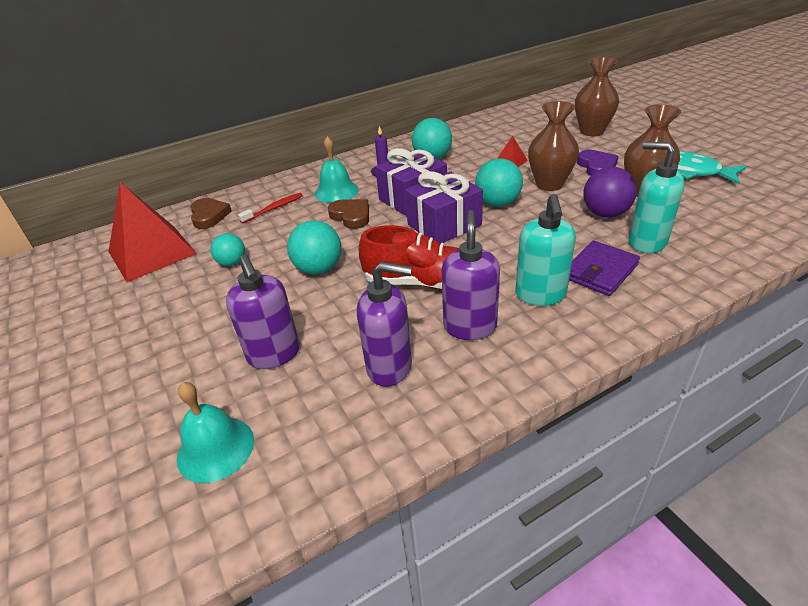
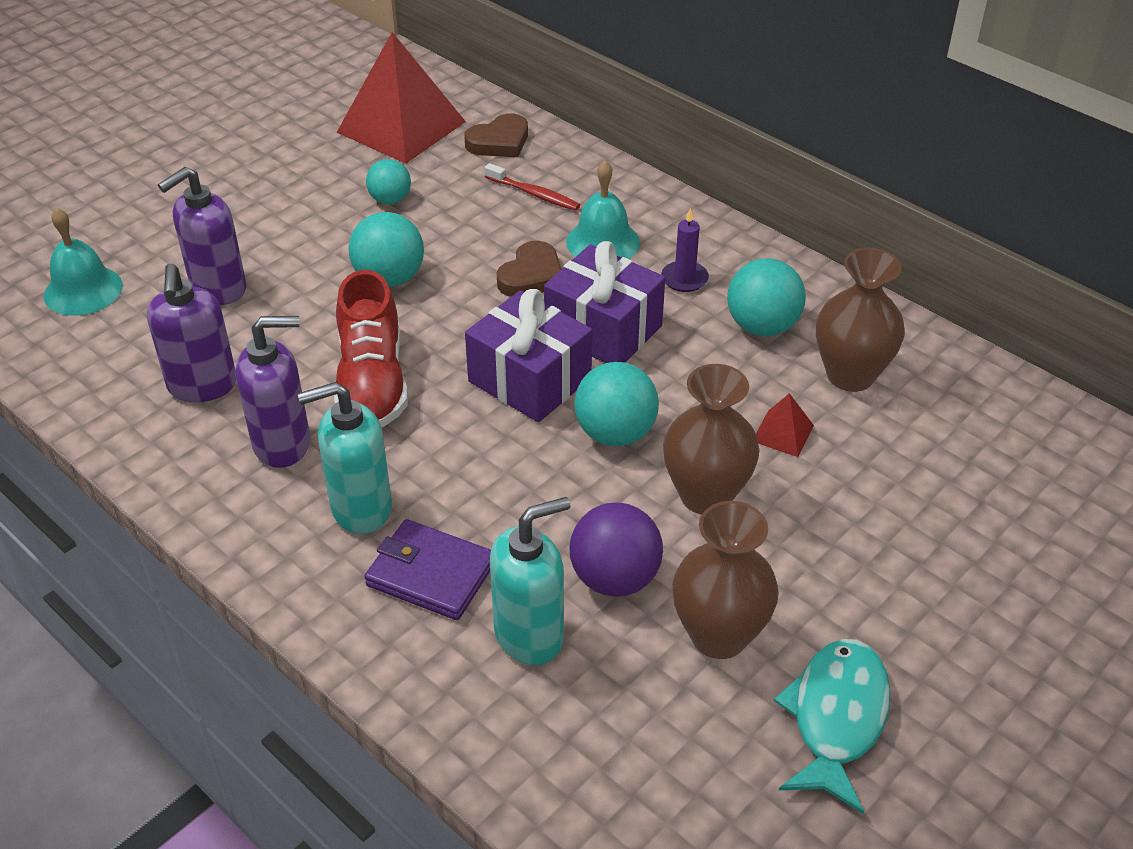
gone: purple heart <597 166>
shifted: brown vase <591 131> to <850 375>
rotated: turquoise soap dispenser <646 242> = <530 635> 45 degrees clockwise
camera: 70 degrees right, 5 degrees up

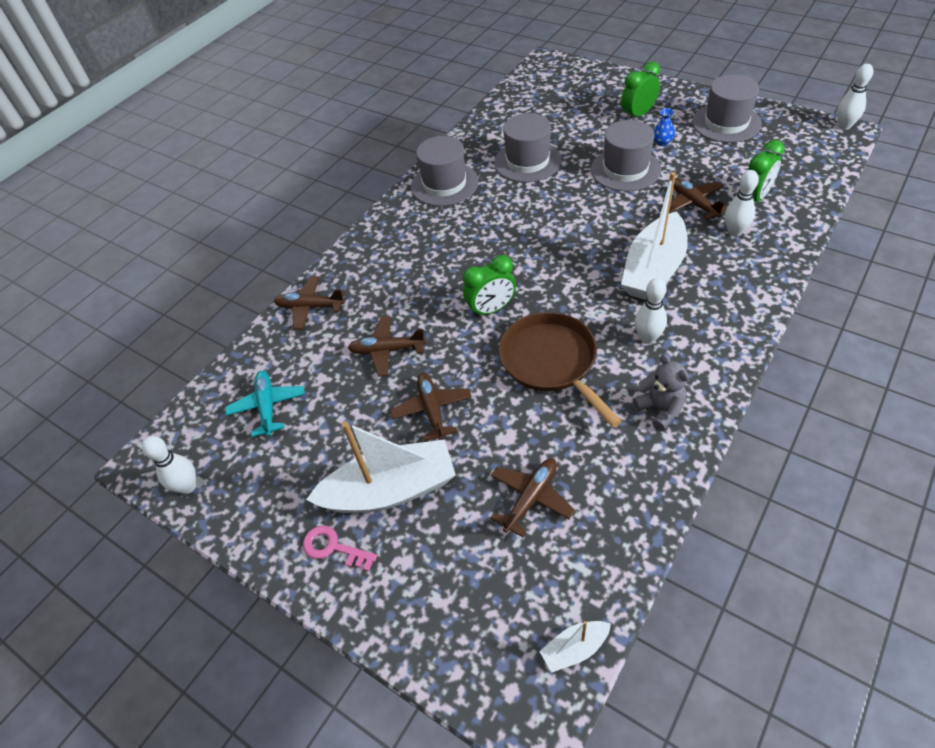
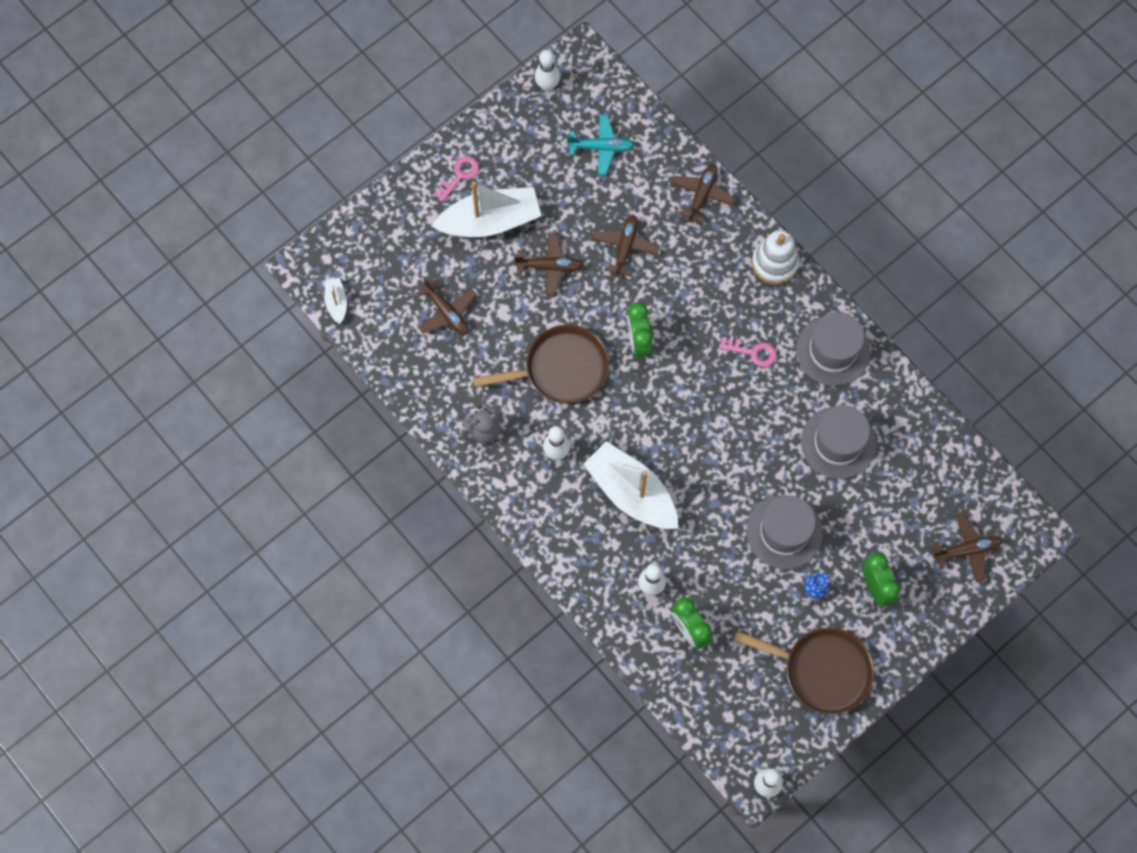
new: pink key <752 352>; white stacking toy <775 263>
shifted: brown plane <693 203> to <967 550>
swapped: grey hat <726 123> to brown pan <822 670>
rotated: white boat <390 490> = <490 221> 105 degrees counterclockwise
camera: 100 degrees right, 20 degrees up

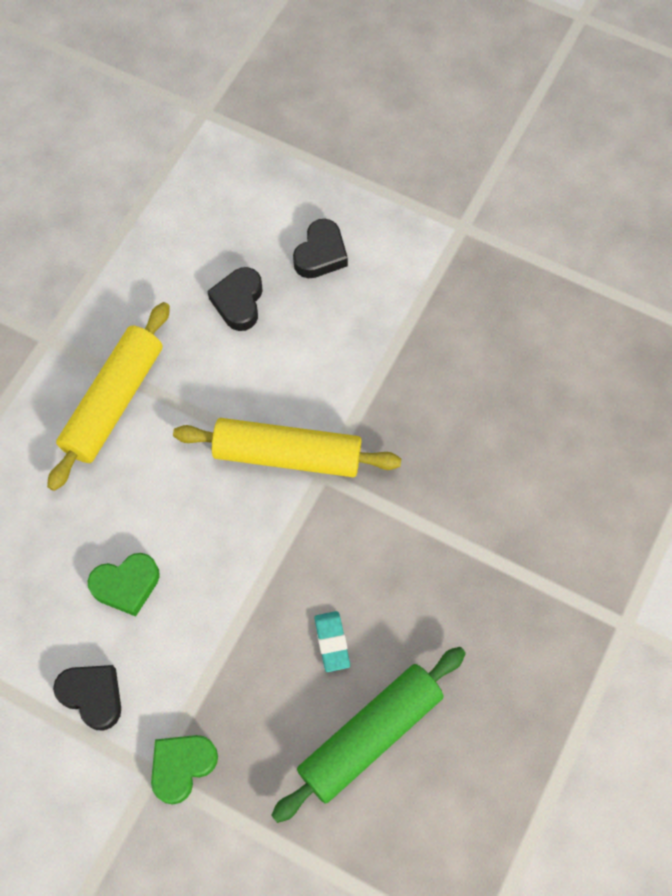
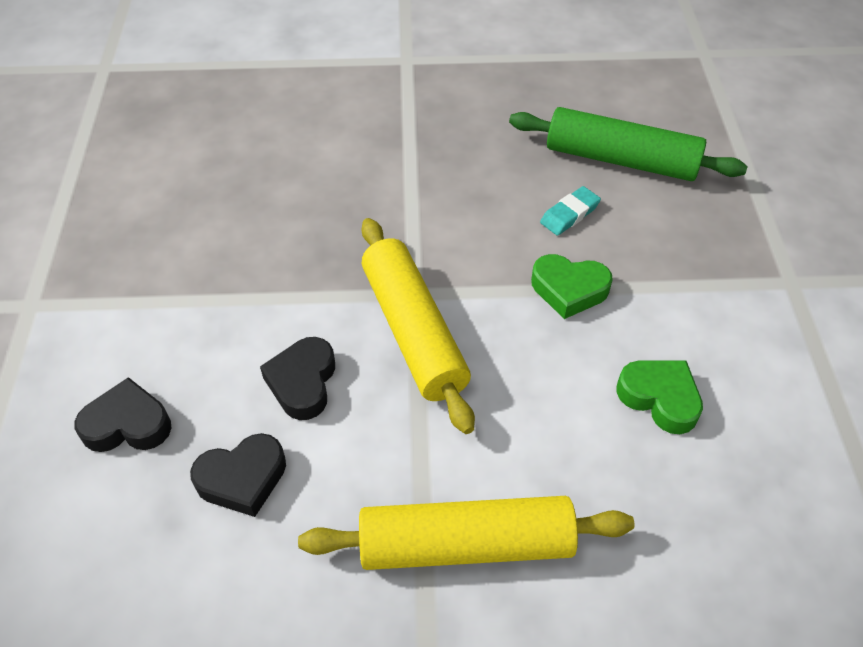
shifted: black heart <92 696> to <303 382>; green heart <182 766> to <569 290>
camera: 120 degrees left, 15 degrees down

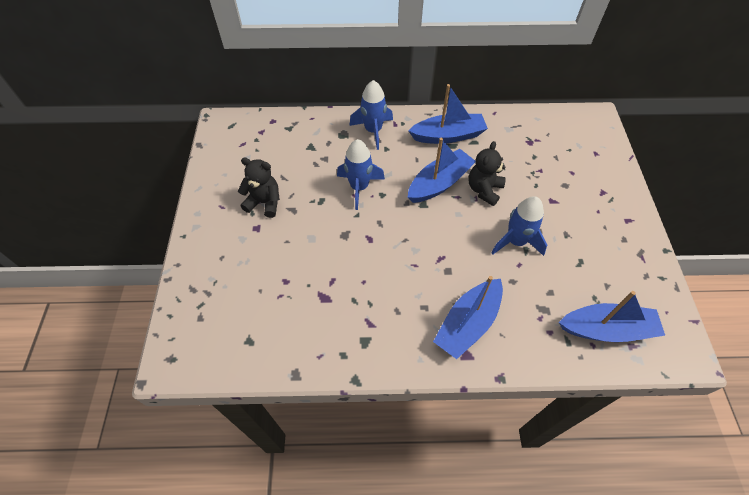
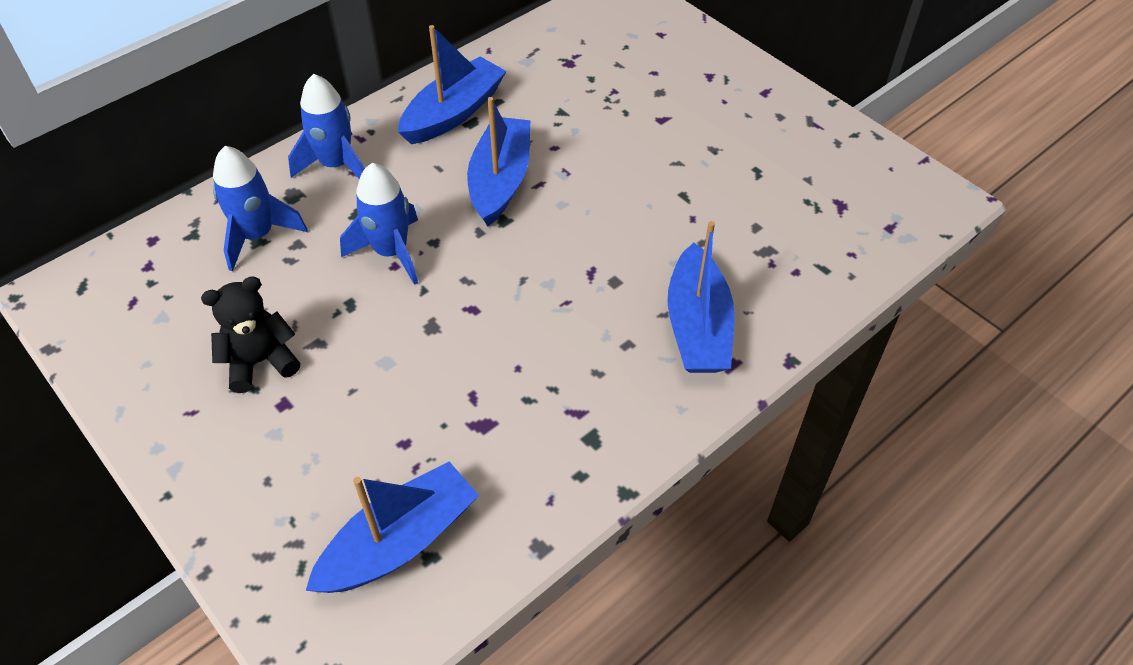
gone: black teddy bear <484 190>
shifted: blue rocket <516 241> to <258 235>; blue boat <606 329> to <399 542>
camera: 40 degrees left, 5 degrees down

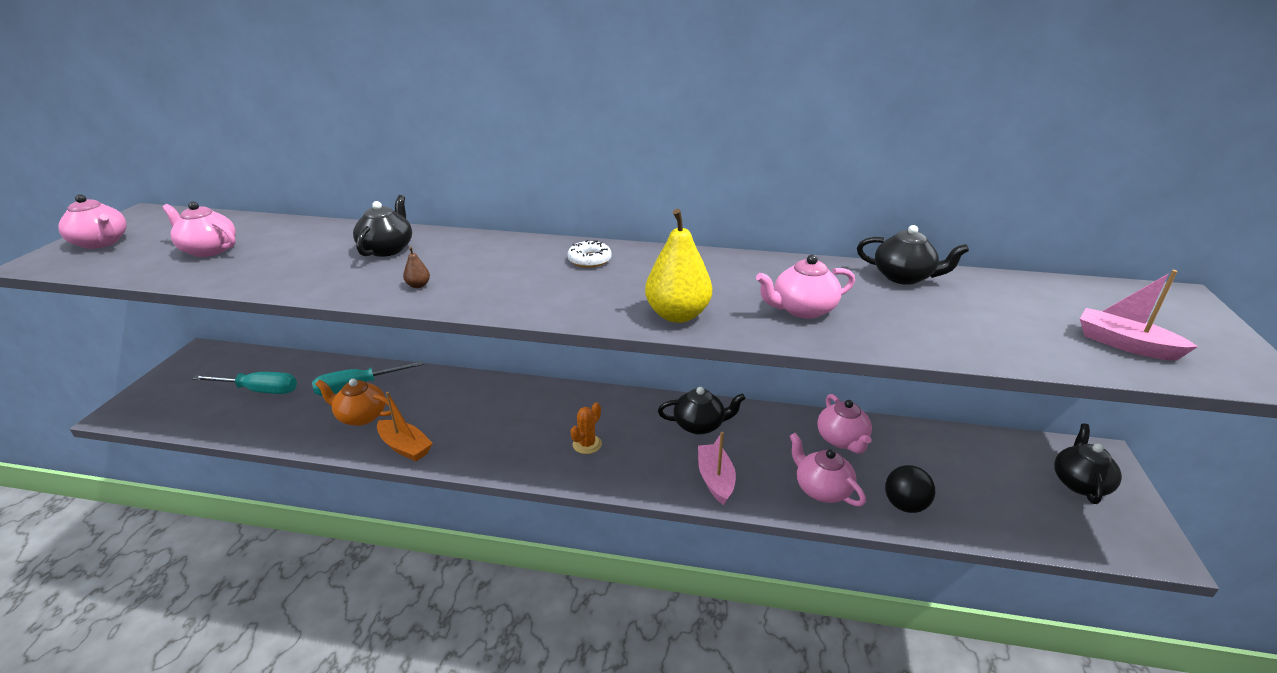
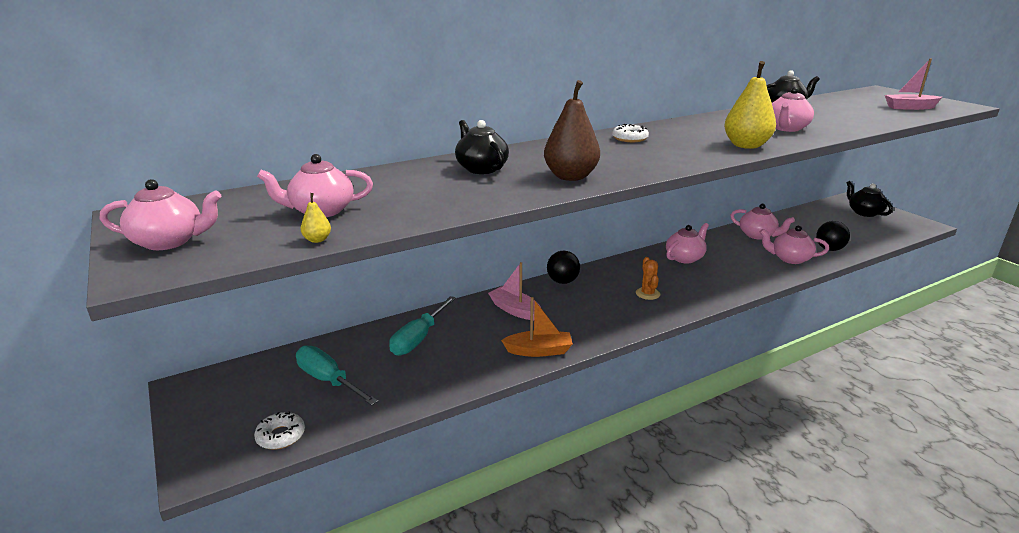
gone: orange teapot <361 416>
new: white donut <281 436>; yellow pear <317 240>; black ball <562 281>
shifted: pink boat <715 479> to <515 310>
repainted: black teapot <699 425> to pink teapot <685 258>
rotated: turquoise screwdriver <259 390> = <328 380> 105 degrees counterclockwise
scaled: brown pear <418 285> = <570 177> x2.42
camera: 40 degrees left, 5 degrees down

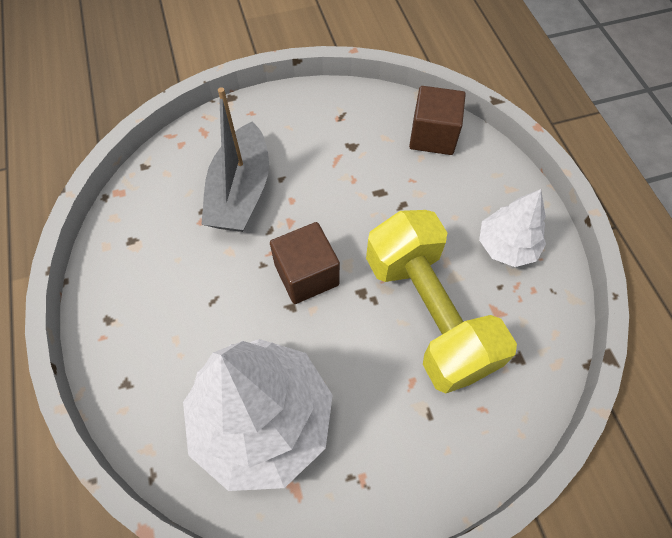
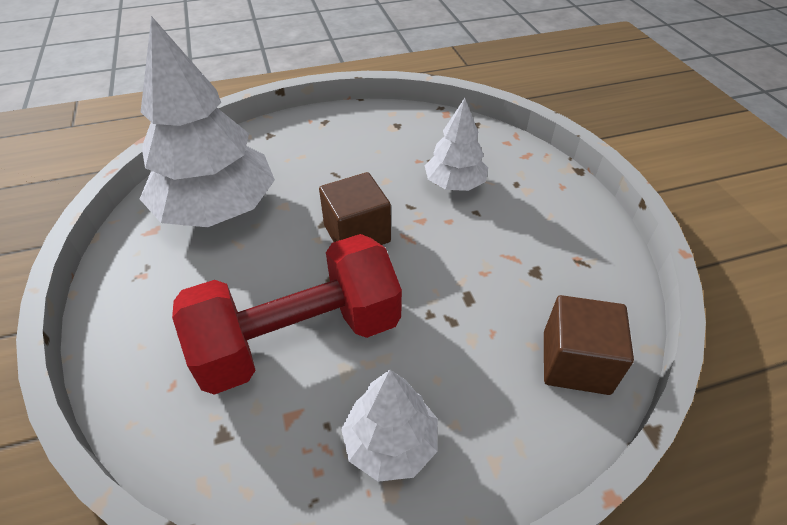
swapped: grey boat <241 192> to white tree <454 184>
repainted: yellow dumbbell <428 313> to red dumbbell <299 338>
camera: 90 degrees right, 15 degrees down

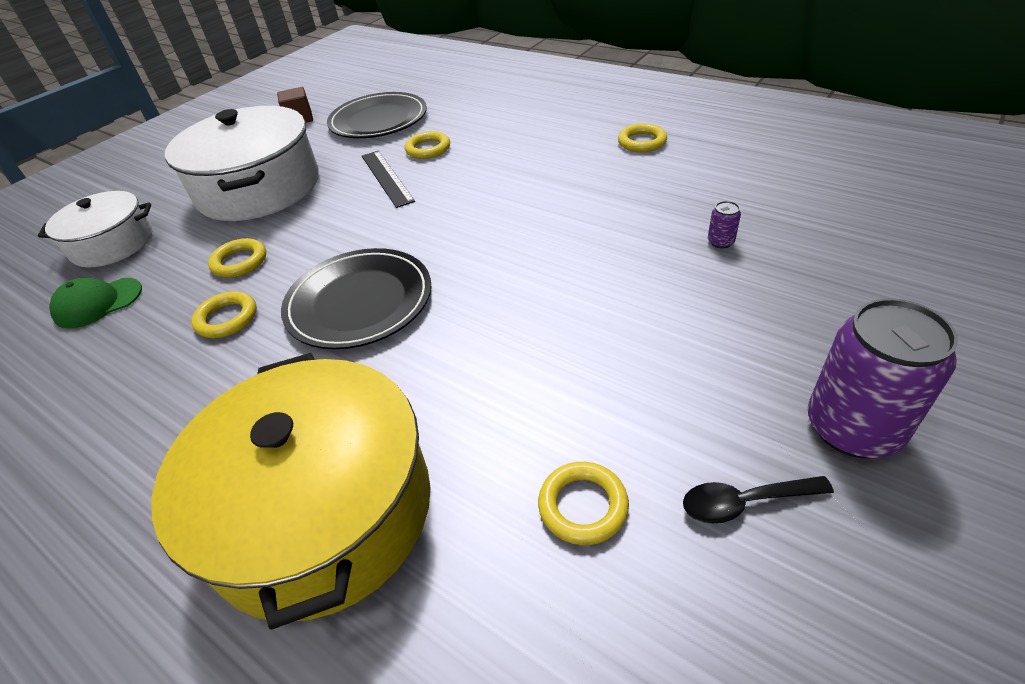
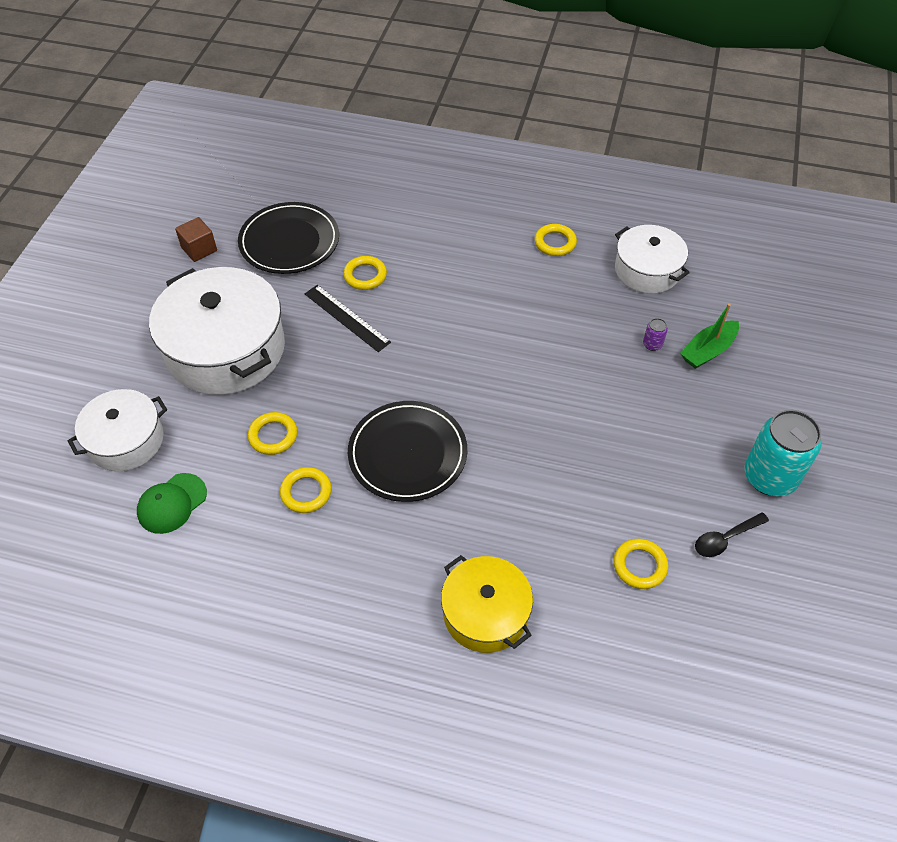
new: white pot <647 270>; green boat <708 351>
repainted: purple can <852 428> to turquoise can <769 477>
scaled: yellow pot <322 511> = <485 613> x0.59
camera: 25 degrees left, 10 degrees up

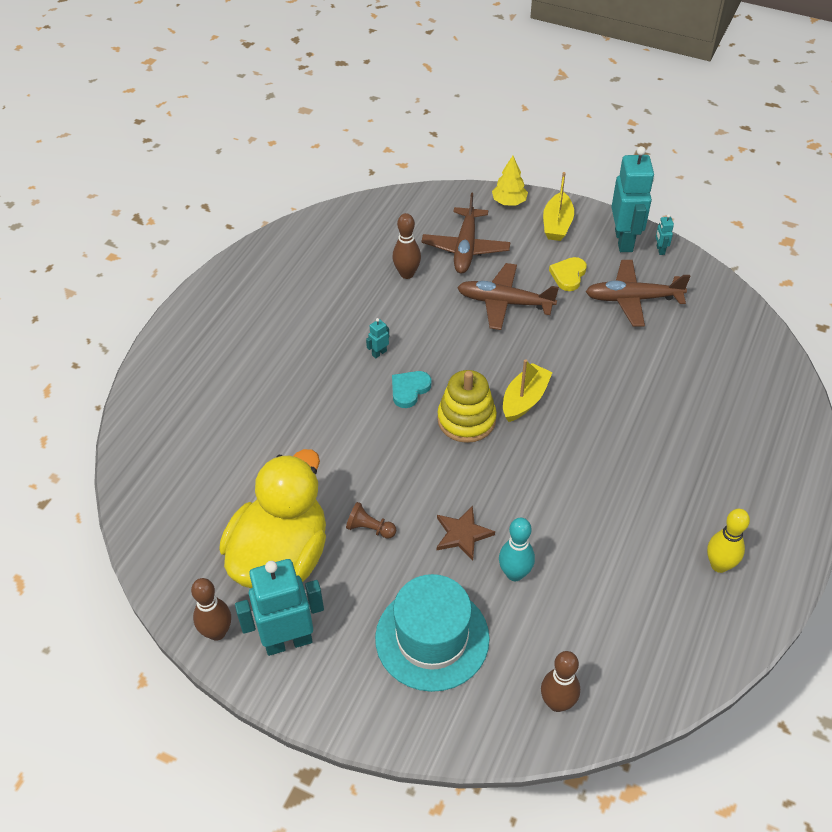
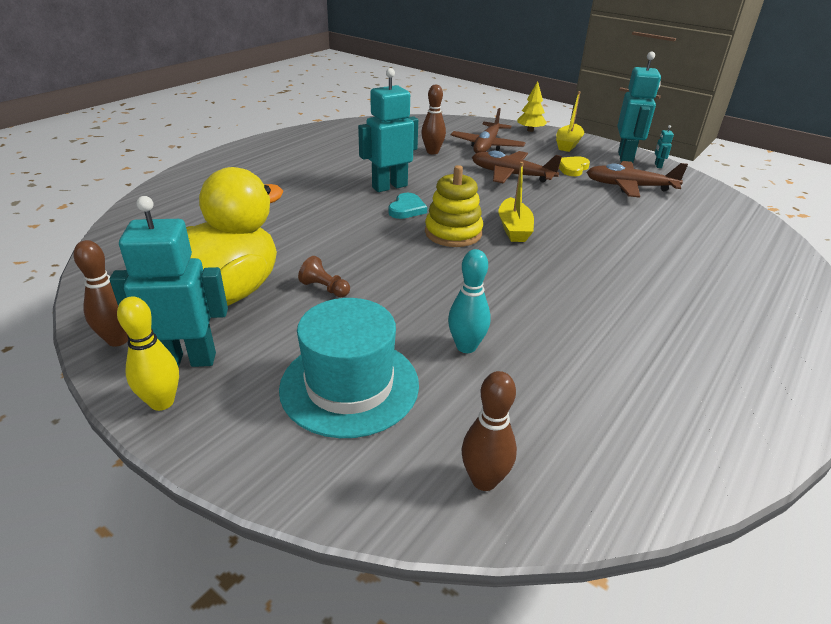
gone: brown star <462 534>
shifted: yellow bowling pin <719 565> to <162 402>
rotated: turquoise heart <409 390> = <407 209> 150 degrees clockwise; yellow boat <524 399> = <514 228> 135 degrees clockwise
scaled: turquoise robot <379 353> = <389 186> x2.48
camera: 10 degrees right, 15 degrees down

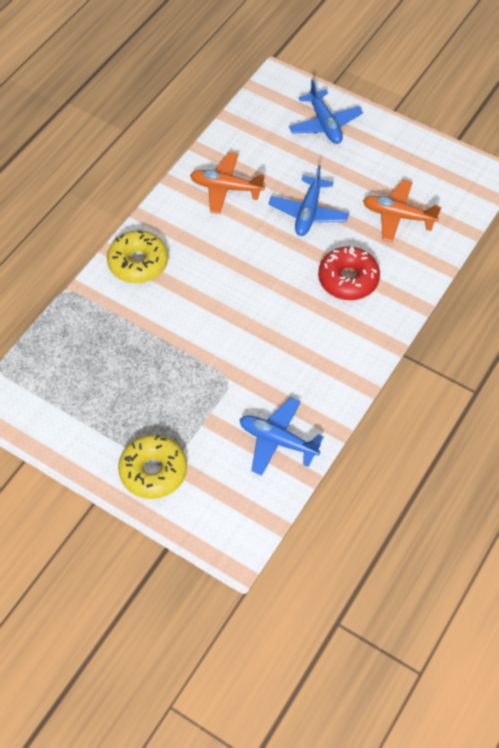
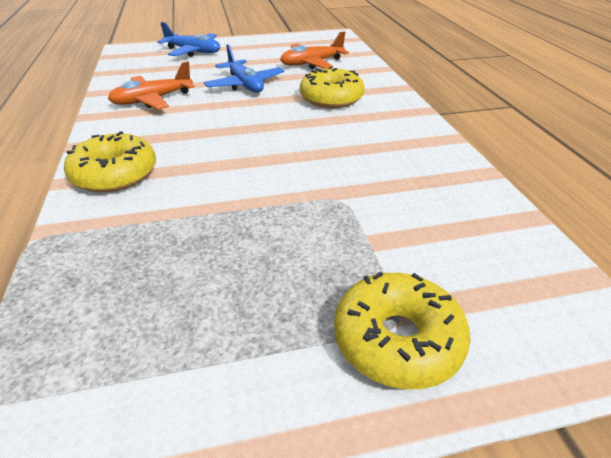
gone: blue plane <277 440>
repainted: red donut <348 279> to yellow donut <331 98>
camera: 45 degrees left, 20 degrees down

